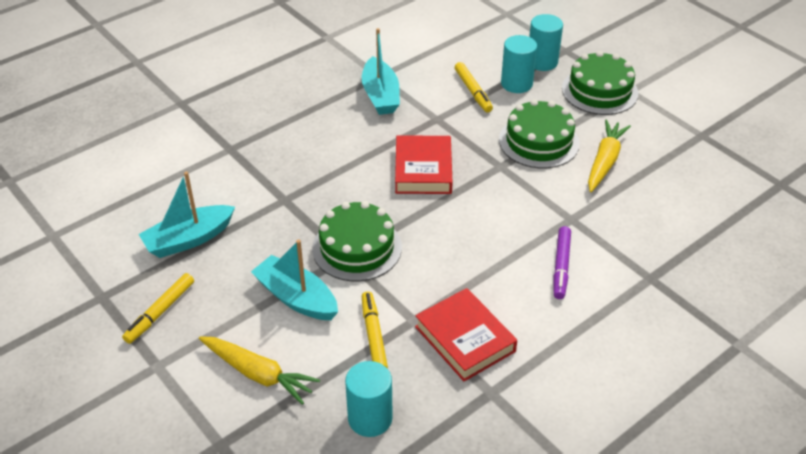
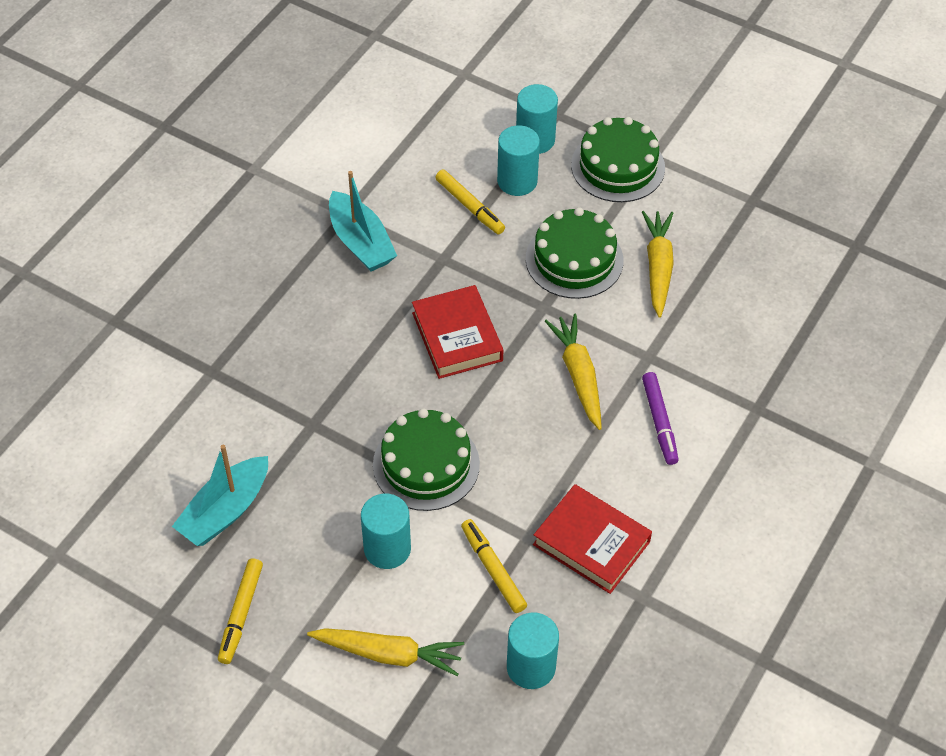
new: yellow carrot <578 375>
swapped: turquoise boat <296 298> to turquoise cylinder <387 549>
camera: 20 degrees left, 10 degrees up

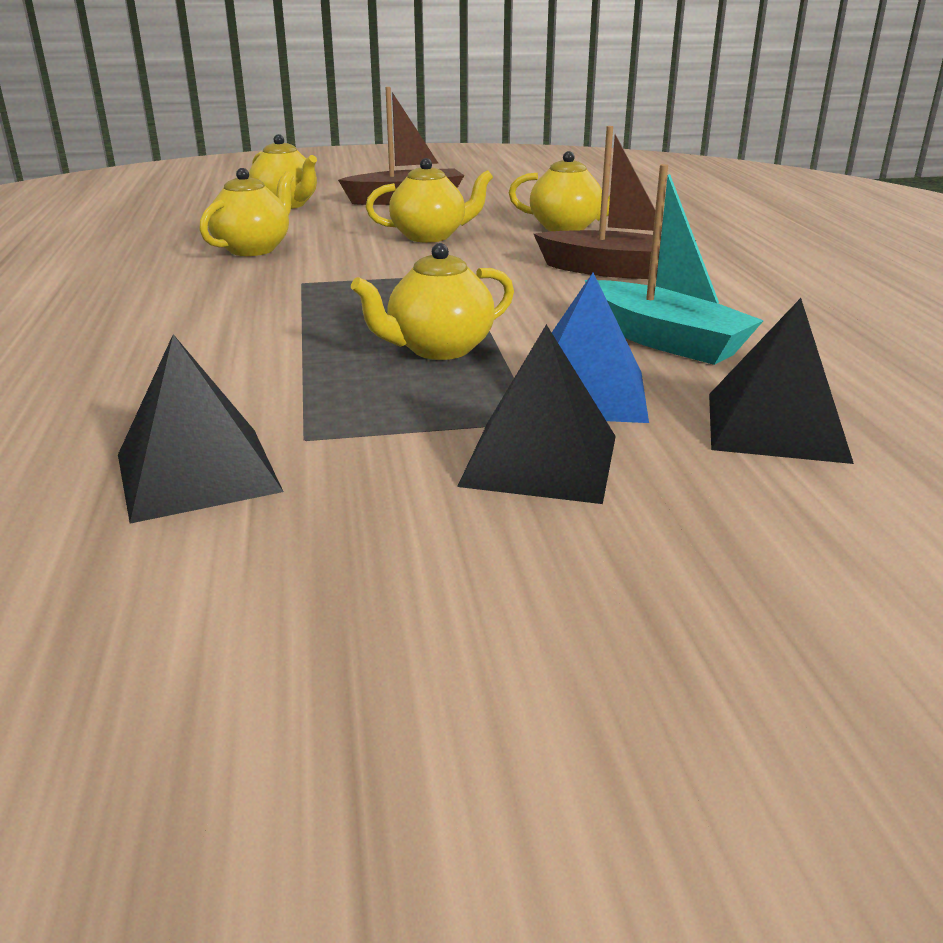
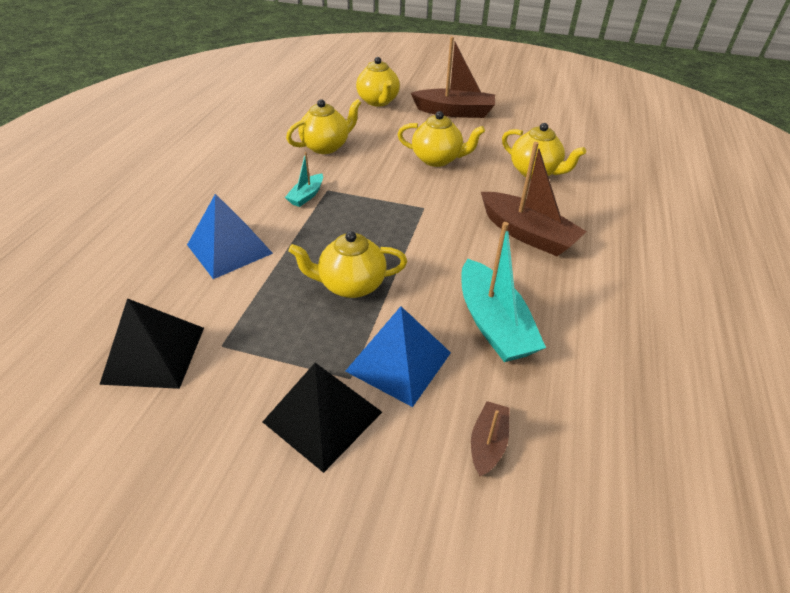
new: blue pyramid <229 249>; turquoise boat <306 196>
swapped: black pyramid <775 426> to brown boat <488 443>
camera: 25 degrees right, 15 degrees up

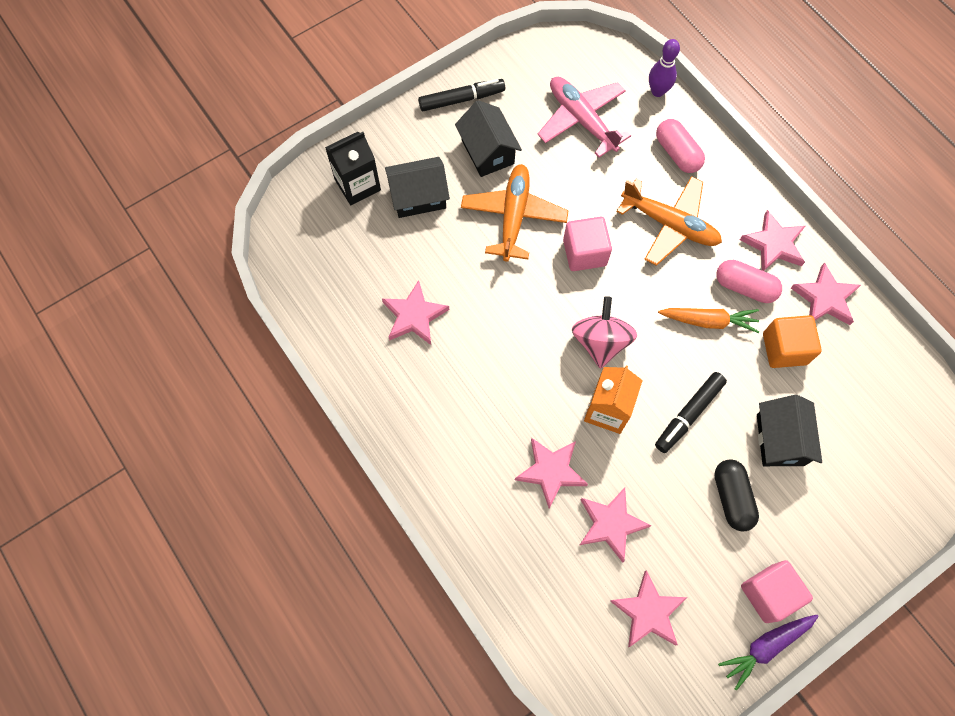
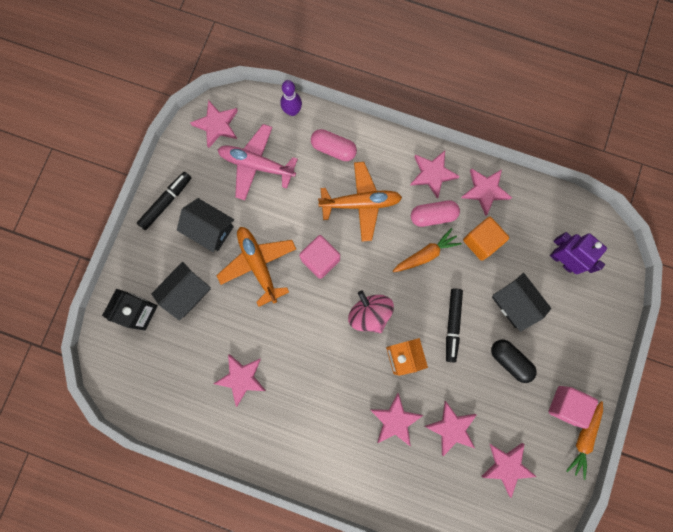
new: pink star <217 125>; purple robot <562 260>
repainted: purple carrot <766 646> to orange carrot <584 438>
camera: 35 degrees left, 10 degrees up

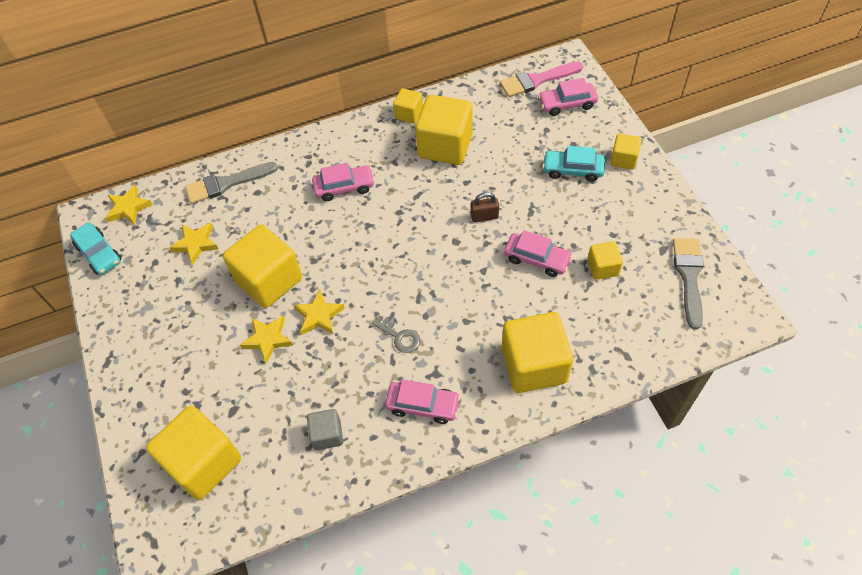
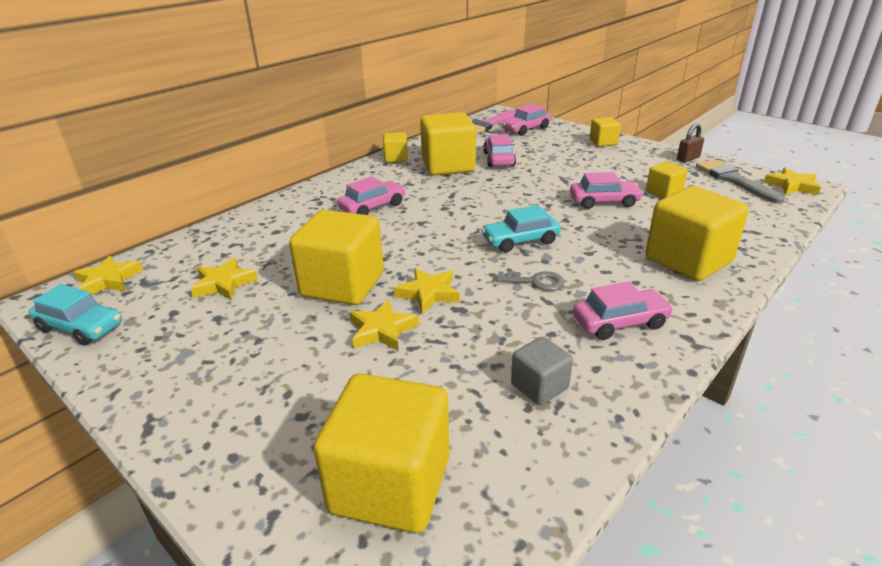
gone: grey brush <226 183>
new: pink car <498 159>; yellow star <792 186>
shifted: brown padlock <484 216> to <688 159>; turquoise car <572 170> to <520 241>
camera: 30 degrees left, 25 degrees down

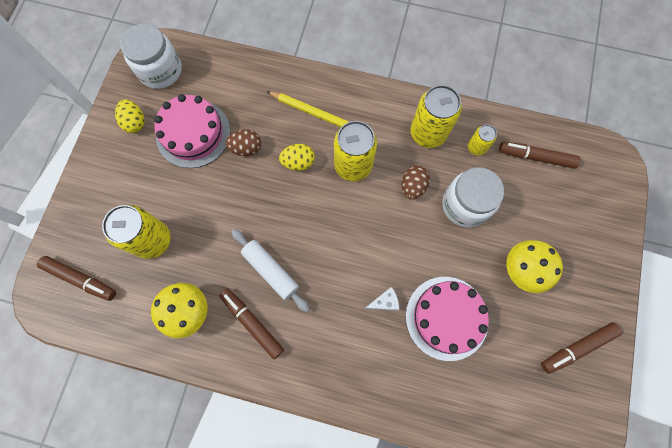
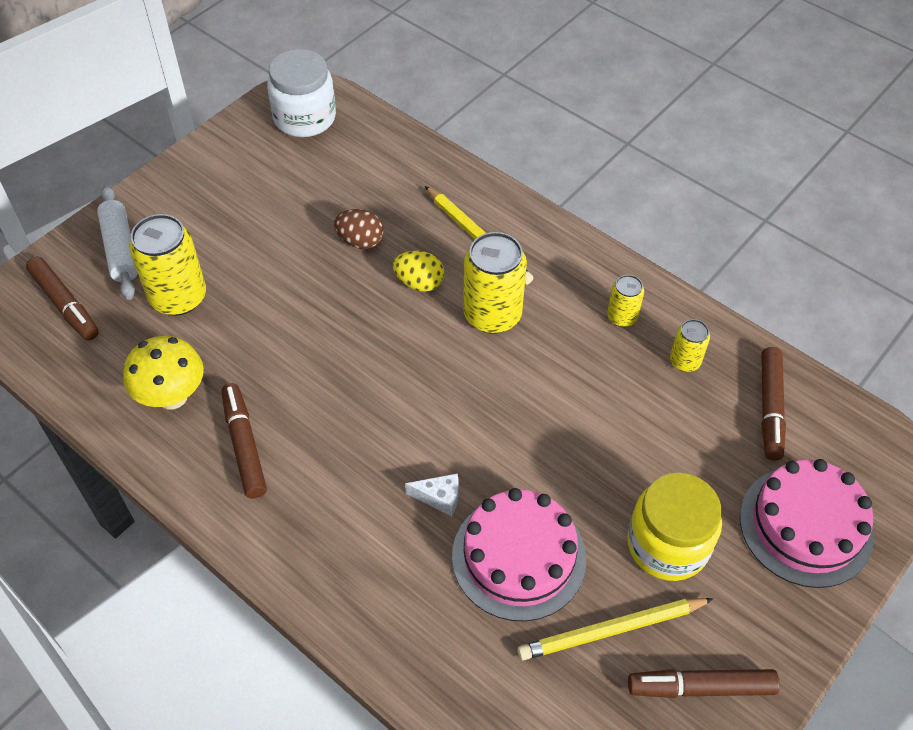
gone: yellow egg <135 122>; brown egg <413 187>; white jar <465 205>
new: yellow pencil <612 630>
shifted: pink cake <193 133> to <805 526>; white rolling pin <271 271> to <121 249>
swapped: yellow mushroom <521 270> to yellow jar <667 544>
rotated: brown marker <536 157> = <770 408> 120 degrees counterclockwise
scaled: yellow can <428 133> = <622 317> x0.53
camera: 25 degrees right, 20 degrees down

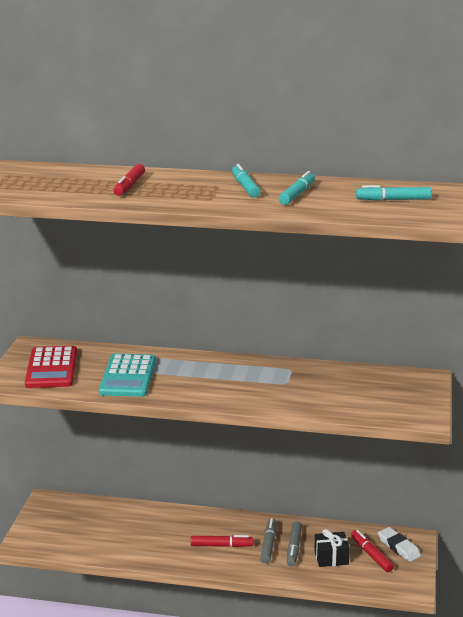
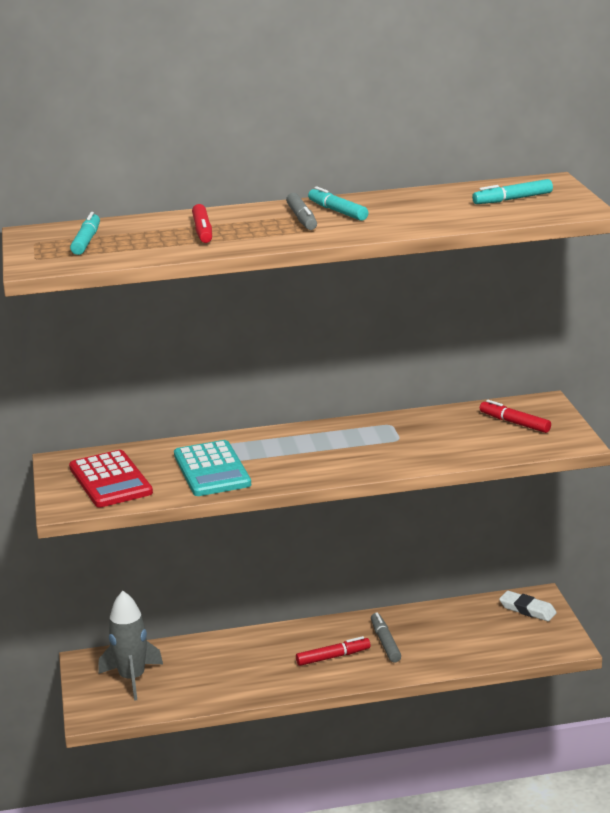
gone: black gift <331 557>
new: grey rocket <132 678>
shifted: turquoise marker <297 194> to <86 241>; grey marker <294 548> to <302 219>; red marker <371 555> to <514 423>
camera: 20 degrees left, 0 degrees up

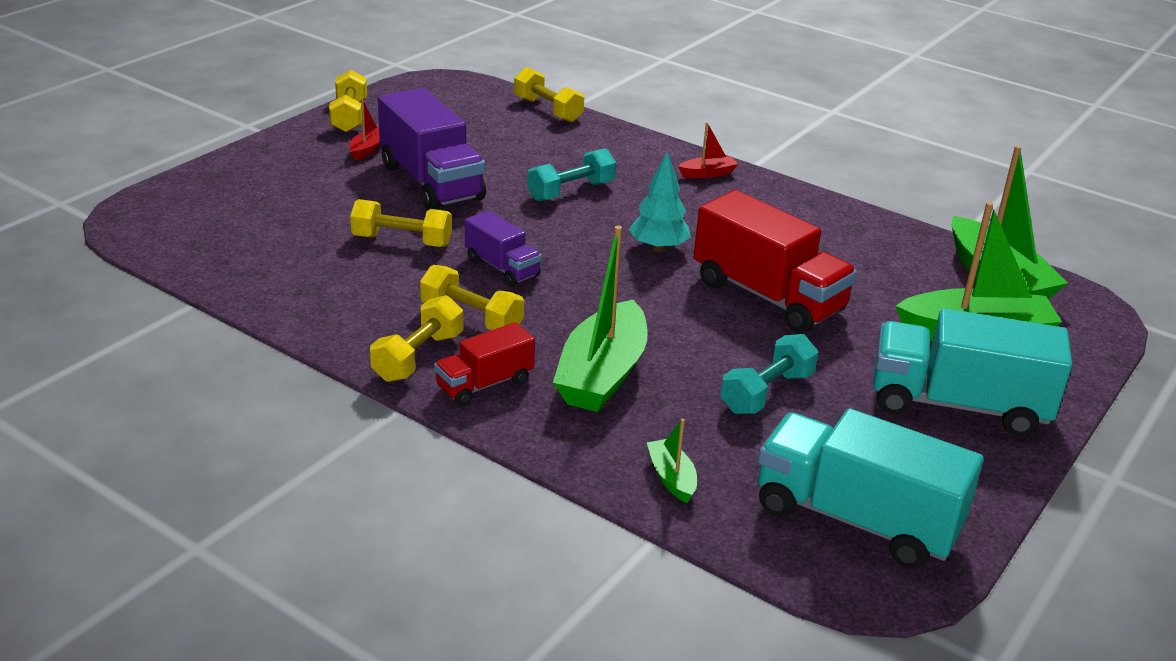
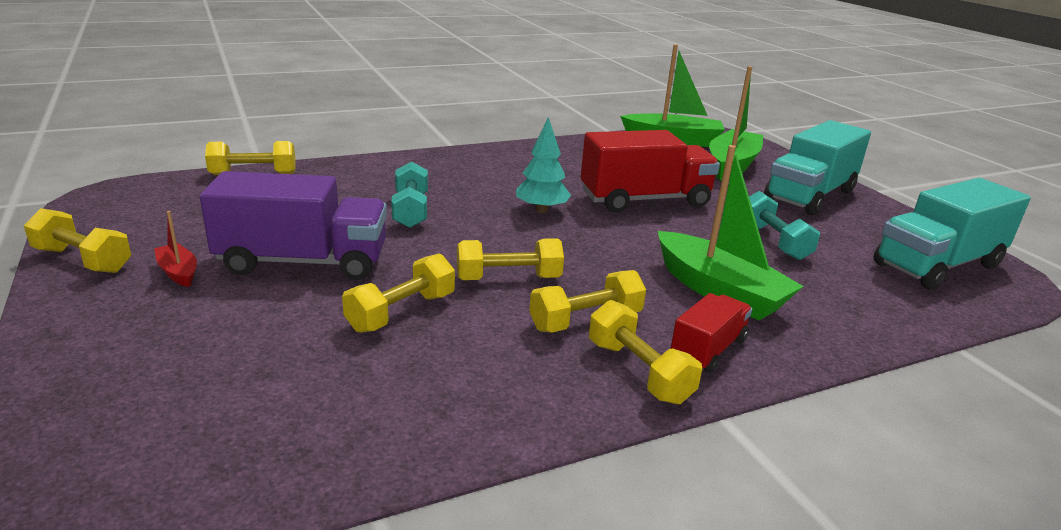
gone: green boat <671 478>; red boat <707 174>
swapped: purple truck <502 267> to yellow dumbbell <508 278>
rotated: red truck <484 384> = <708 350> 135 degrees counterclockwise
camera: 60 degrees left, 5 degrees down

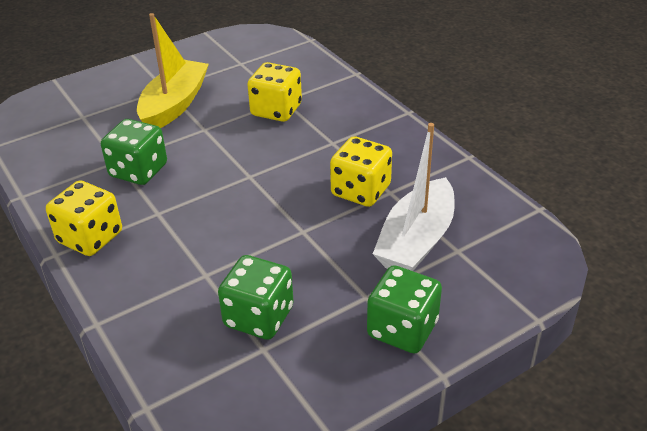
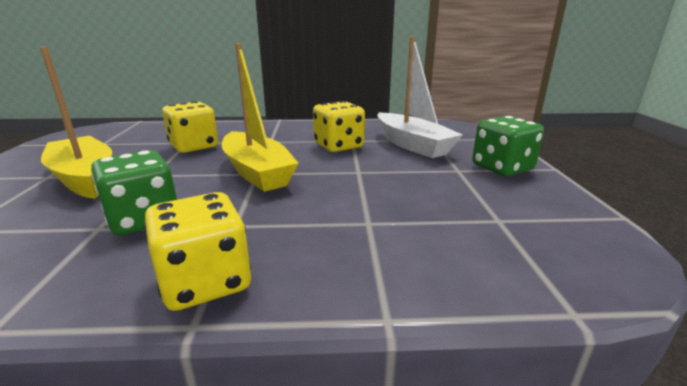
gone: green dice <259 317>
new: yellow boat <257 172>
camera: 60 degrees left, 15 degrees down

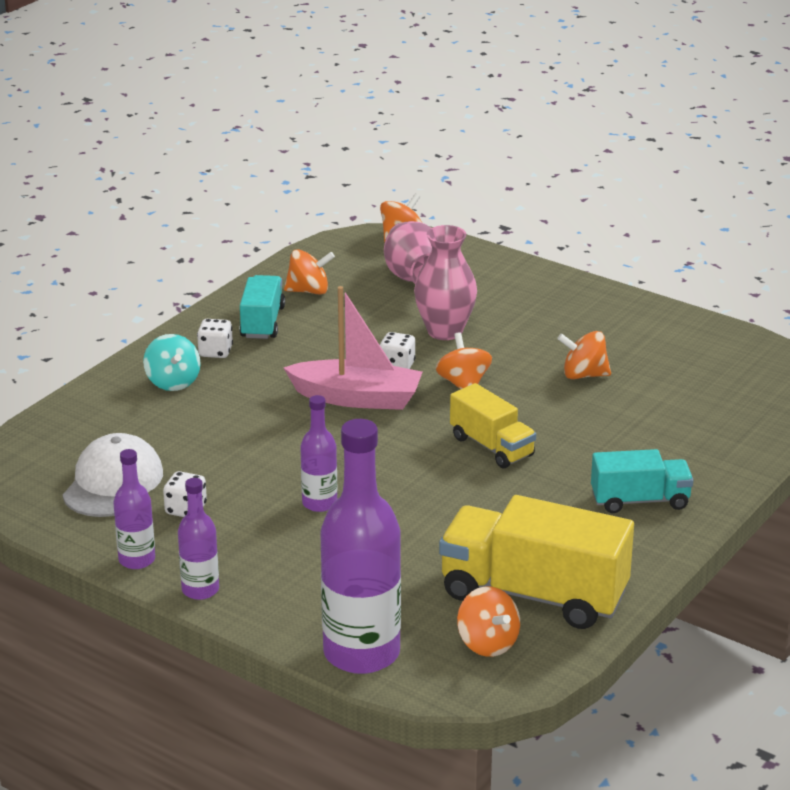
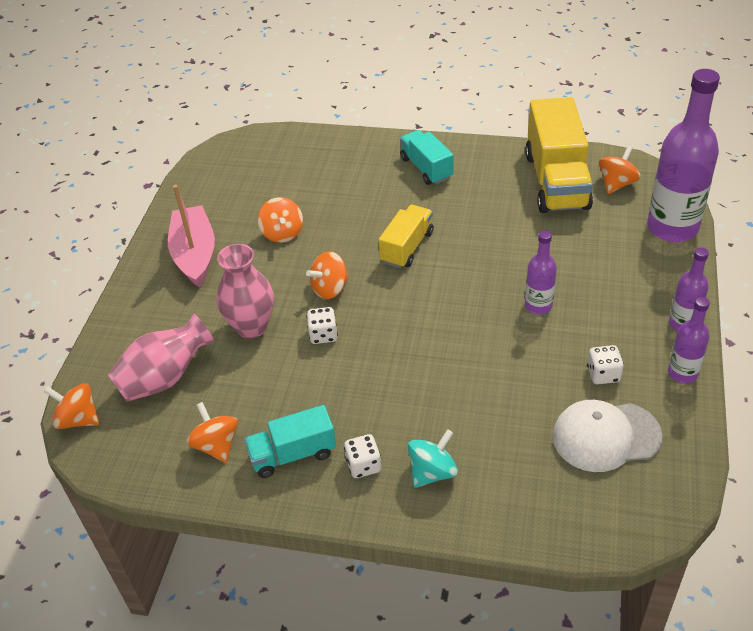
shifted: pink boat <357 398> to <195 254>
camera: 110 degrees left, 15 degrees up

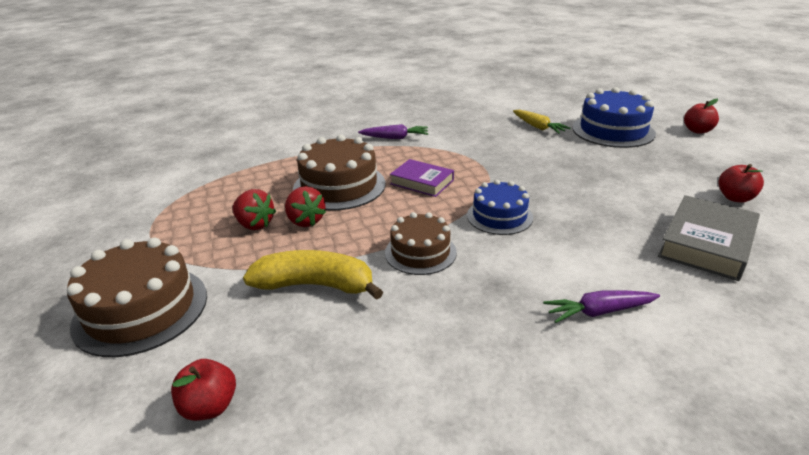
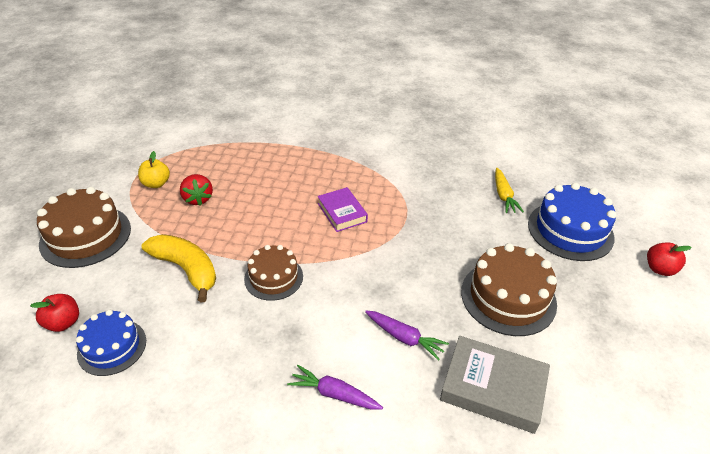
gone: red strawberry <305 221>; red apple <735 198>
new: yellow apple <156 184>
shifted: brown cake <339 186> to <508 297>; purple carrot <395 138> to <404 338>; blue cake <499 216> to <112 347>
rotated: grey book <706 243> = <493 388> 45 degrees clockwise
camera: 30 degrees right, 10 degrees up

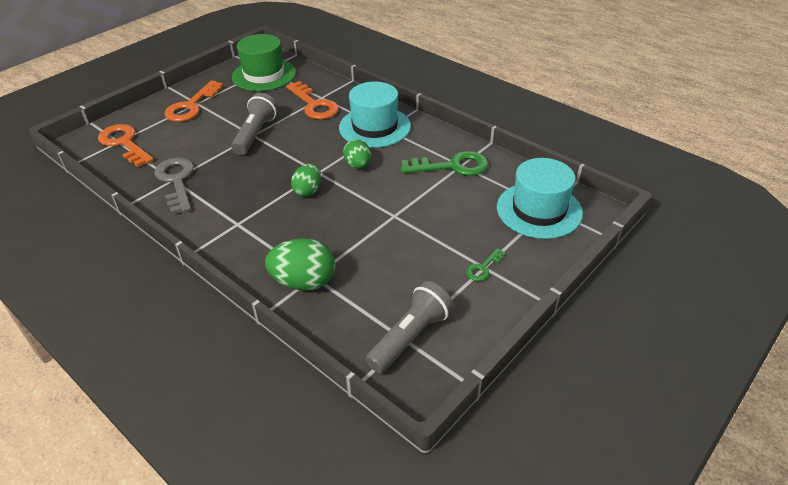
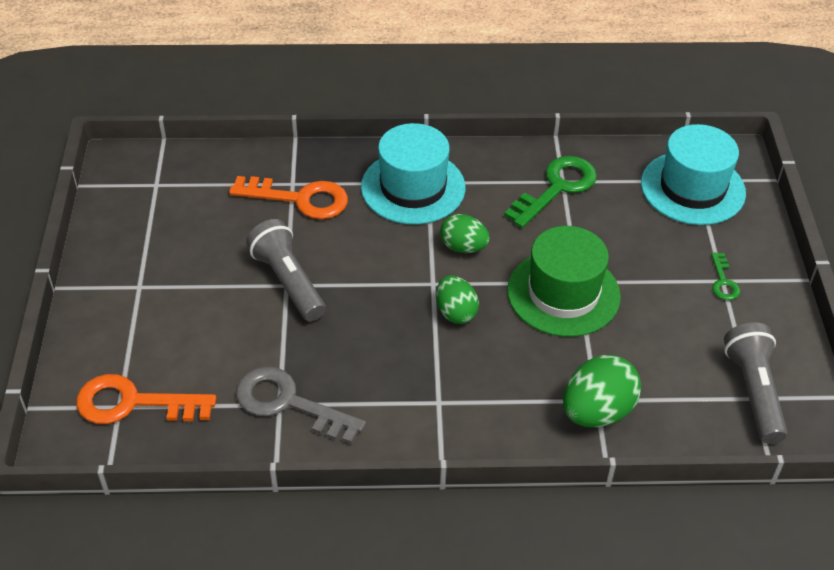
gone: orange key <191 106>
shifted: green hat <264 75> to <563 293>
camera: 45 degrees left, 5 degrees up

